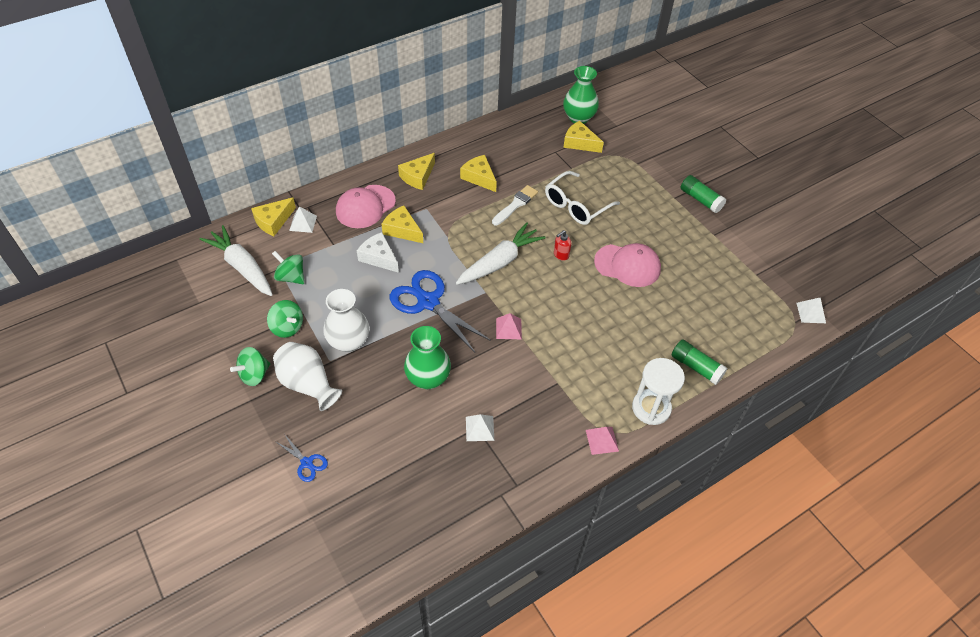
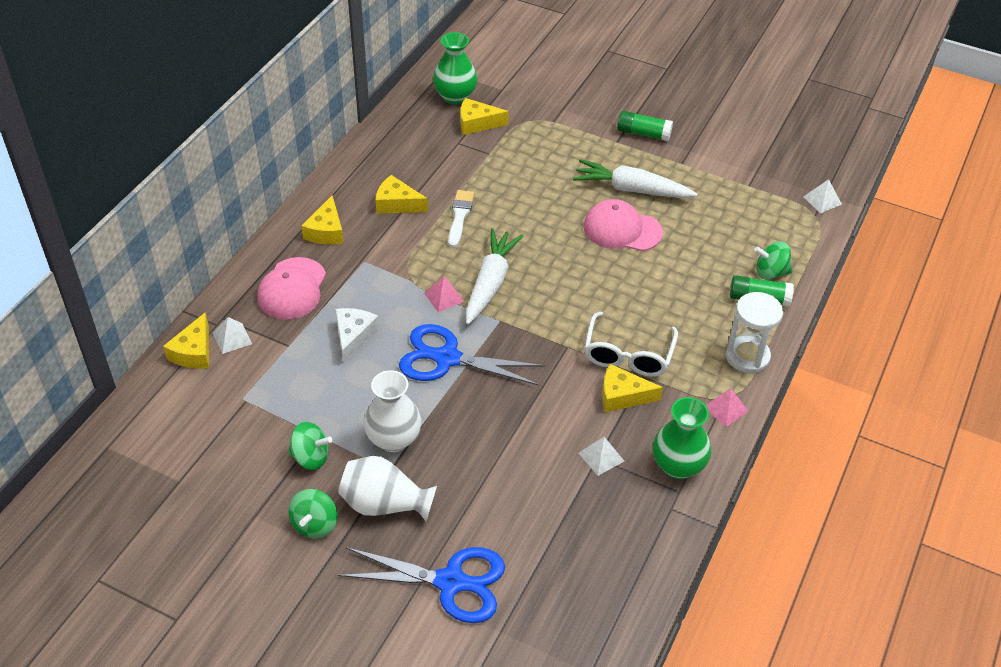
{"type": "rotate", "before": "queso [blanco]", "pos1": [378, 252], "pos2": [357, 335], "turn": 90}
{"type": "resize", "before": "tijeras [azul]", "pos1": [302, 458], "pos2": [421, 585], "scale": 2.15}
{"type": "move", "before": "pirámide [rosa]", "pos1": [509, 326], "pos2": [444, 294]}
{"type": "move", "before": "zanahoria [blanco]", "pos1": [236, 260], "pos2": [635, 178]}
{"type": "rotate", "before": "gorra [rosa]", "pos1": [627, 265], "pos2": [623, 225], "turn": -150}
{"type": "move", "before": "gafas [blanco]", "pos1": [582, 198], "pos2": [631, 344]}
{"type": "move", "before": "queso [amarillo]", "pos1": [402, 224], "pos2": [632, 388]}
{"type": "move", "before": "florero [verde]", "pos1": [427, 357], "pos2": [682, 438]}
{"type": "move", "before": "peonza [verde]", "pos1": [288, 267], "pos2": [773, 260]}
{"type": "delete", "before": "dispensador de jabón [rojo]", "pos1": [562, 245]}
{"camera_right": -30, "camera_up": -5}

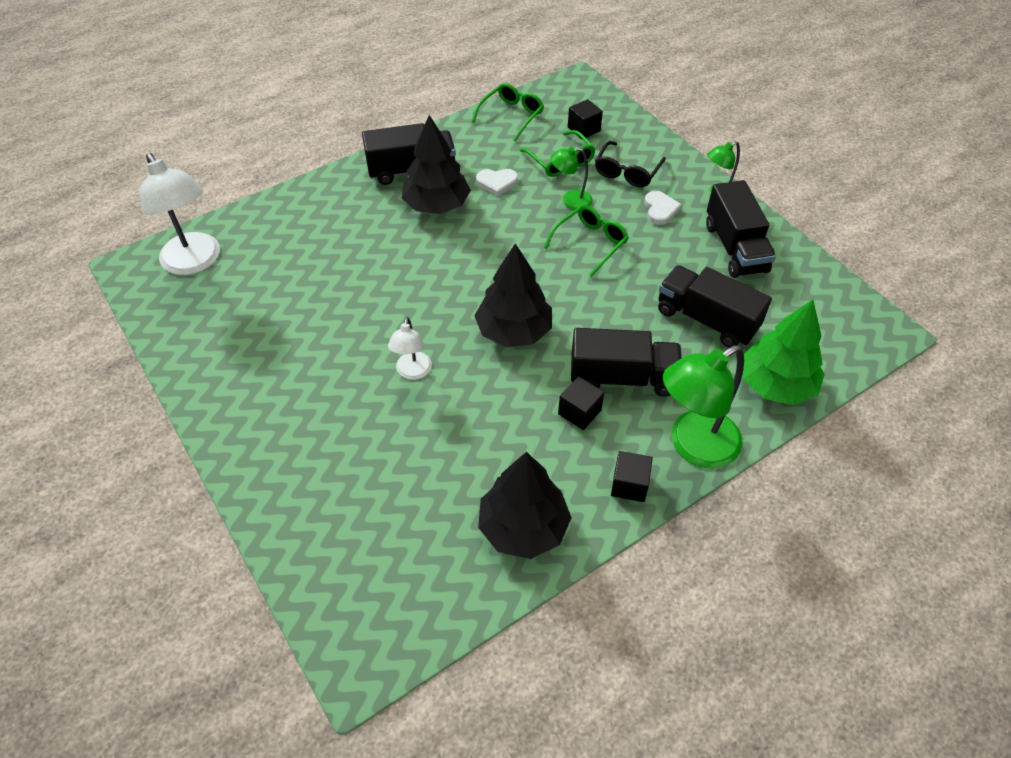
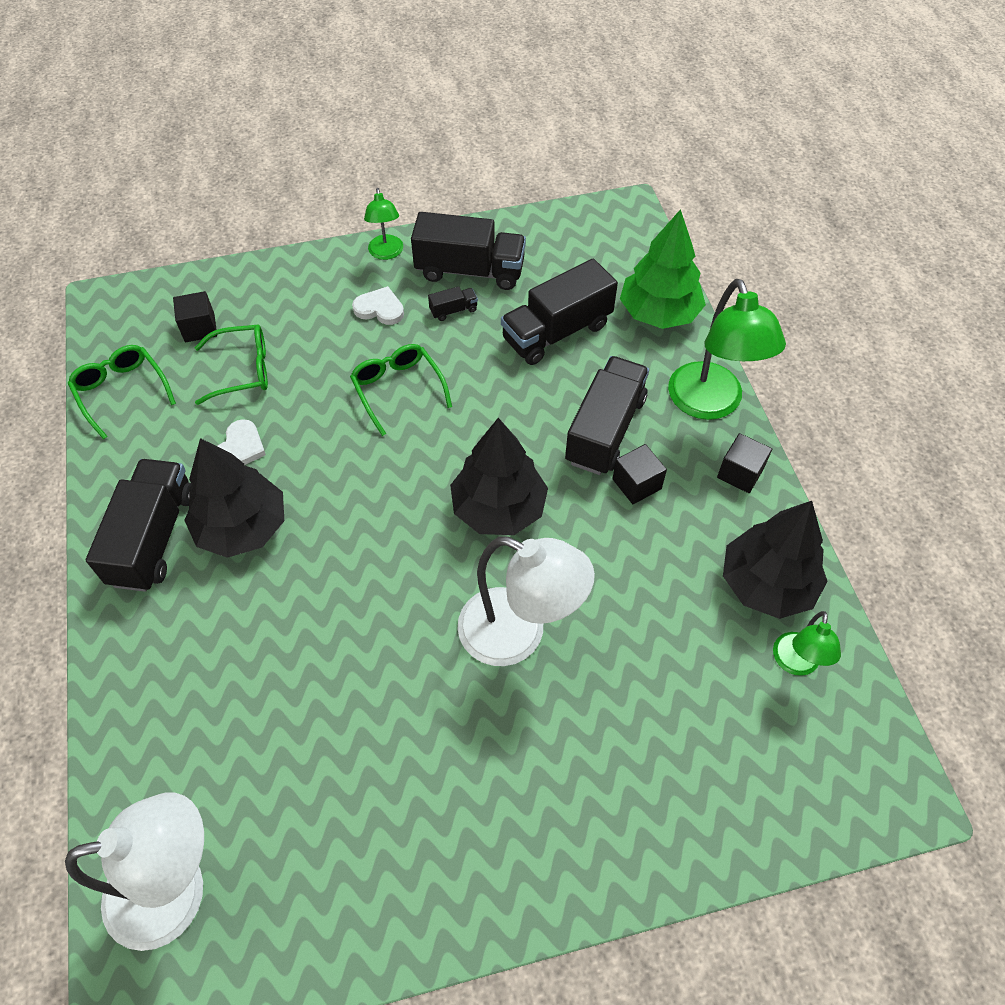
{"type": "insert", "after": "camión [negro]", "pos2": [453, 303]}
{"type": "resize", "before": "lámpara [blanco]", "pos1": [410, 348], "pos2": [526, 601], "scale": 1.87}
{"type": "move", "before": "lámpara [verde]", "pos1": [571, 178], "pos2": [807, 643]}
{"type": "delete", "before": "gafas [negro]", "pos1": [630, 164]}
{"camera_right": -70, "camera_up": 5}

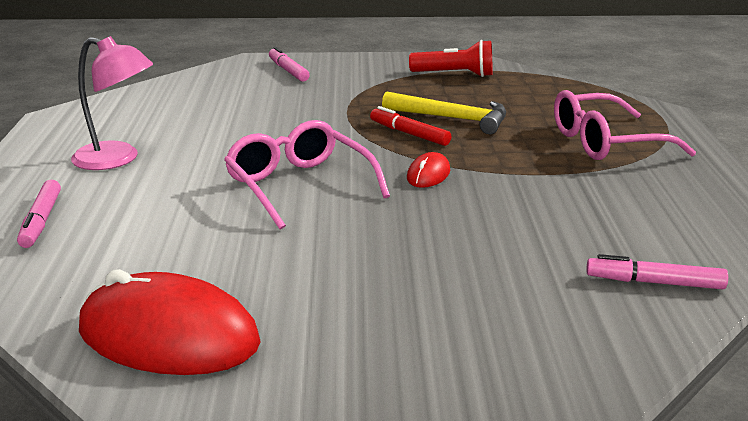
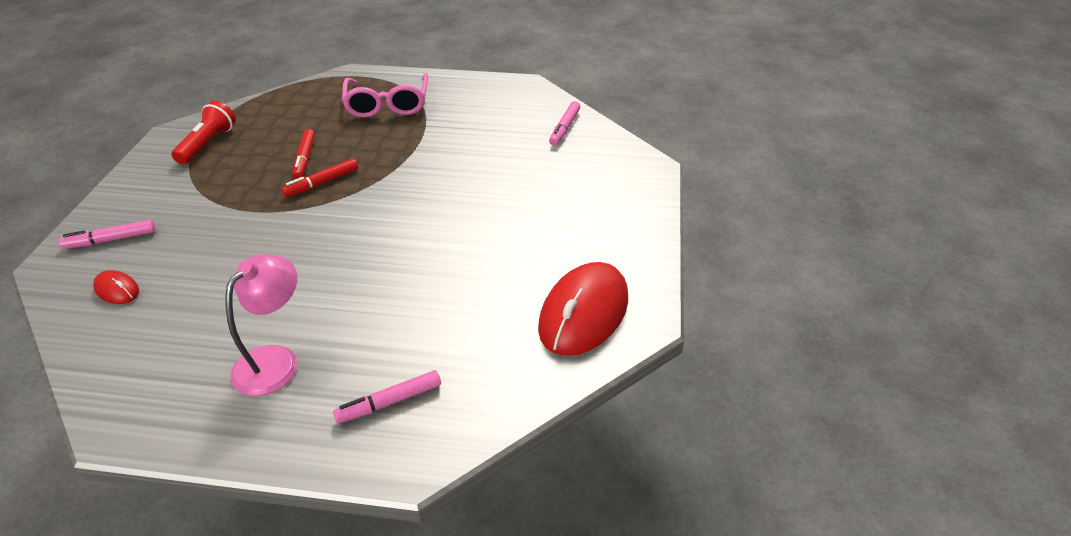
{"type": "move", "before": "ratón [rojo]", "pos1": [428, 170], "pos2": [116, 287]}
{"type": "replace", "before": "martillo [amarillo]", "after": "rotulador [rojo]", "pos1": [444, 112], "pos2": [303, 154]}
{"type": "rotate", "before": "rotulador [rosa]", "pos1": [39, 214], "pos2": [387, 396], "turn": 150}
{"type": "delete", "before": "gafas [rosa]", "pos1": [307, 174]}
{"camera_right": -80, "camera_up": 15}

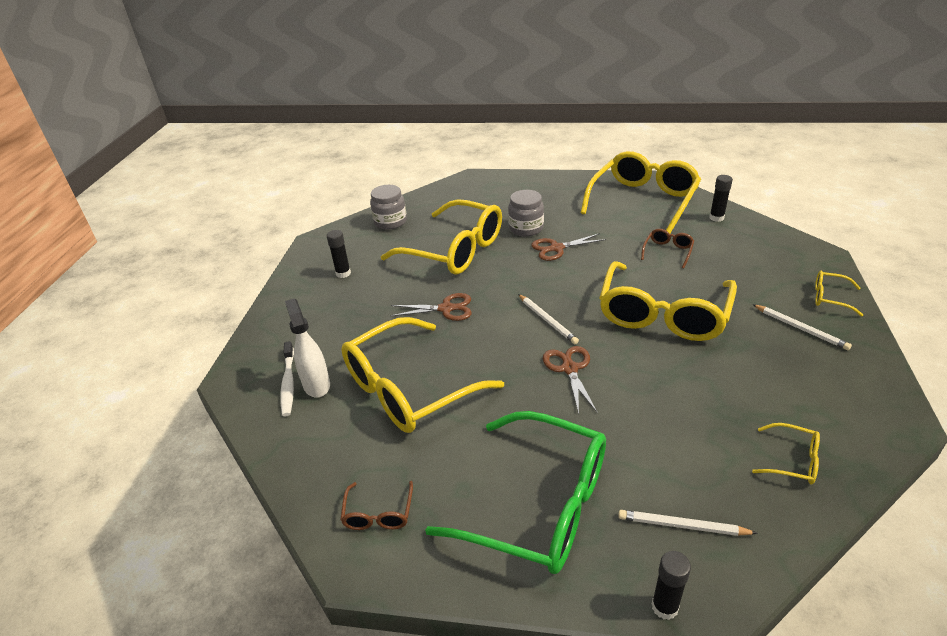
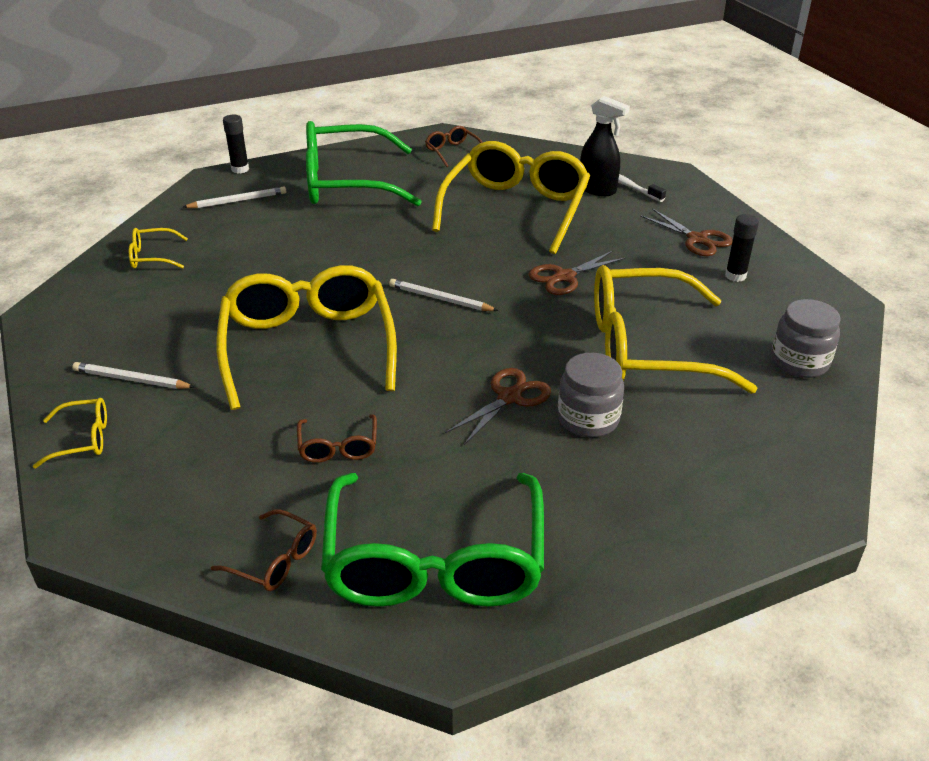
{"type": "replace", "before": "barra de pegamento [negro]", "after": "gafas [marrón]", "pos1": [721, 198], "pos2": [264, 550]}
{"type": "recolor", "before": "gafas [amarillo]", "after": "gafas [verde]", "pos1": [641, 192], "pos2": [432, 540]}
{"type": "recolor", "before": "pulverizador [blanco]", "after": "pulverizador [negro]", "pos1": [307, 348], "pos2": [605, 146]}
{"type": "move", "before": "tijeras [marrón]", "pos1": [570, 380], "pos2": [686, 232]}
{"camera_right": 145, "camera_up": 0}

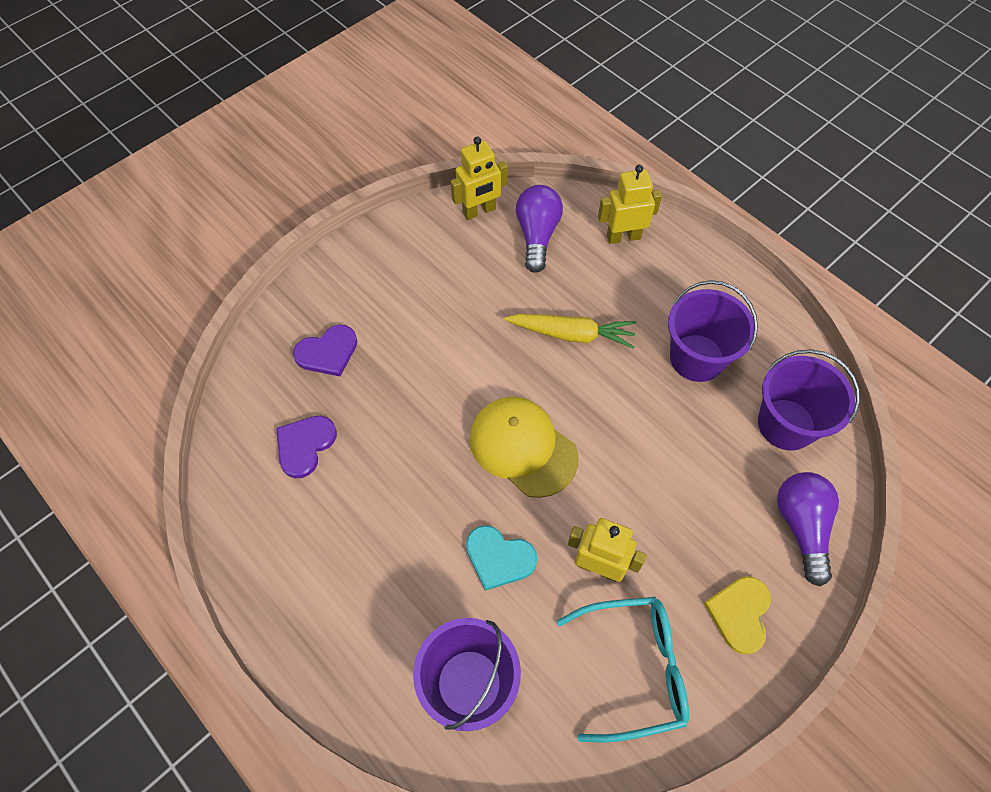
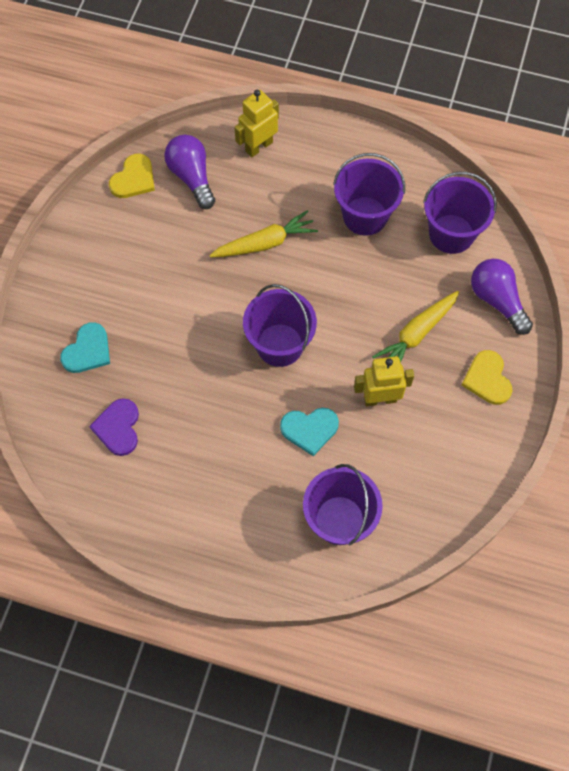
{"type": "recolor", "before": "corazón [morado]", "after": "corazón [turquesa]", "pos1": [325, 350], "pos2": [85, 347]}
{"type": "replace", "before": "robot [amarillo]", "after": "corazón [amarillo]", "pos1": [479, 178], "pos2": [132, 176]}
{"type": "replace", "before": "gorra [amarillo]", "after": "balde [morado]", "pos1": [524, 447], "pos2": [280, 325]}
{"type": "insert", "after": "zanahoria [amarillo]", "pos2": [415, 327]}
{"type": "delete", "before": "gafas [turquesa]", "pos1": [622, 669]}
{"camera_right": -30, "camera_up": 5}

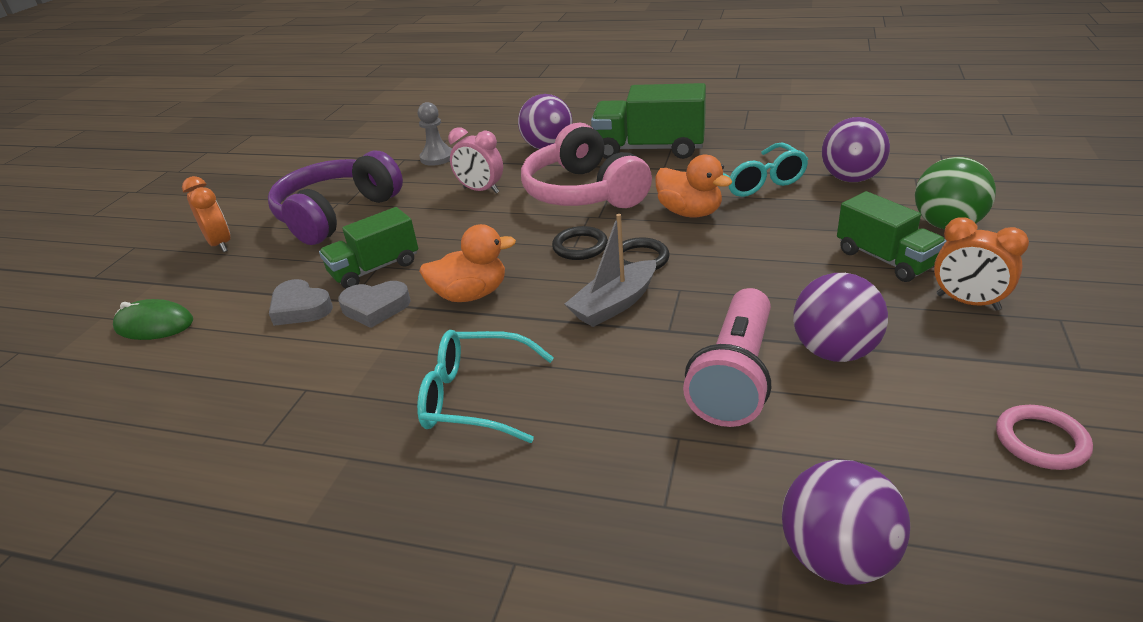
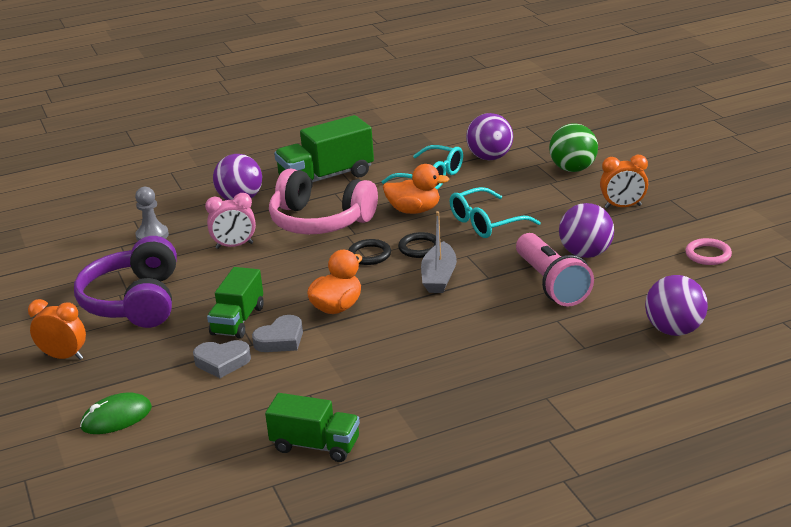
{"type": "move", "before": "camión [verde]", "pos1": [892, 236], "pos2": [312, 427]}
{"type": "move", "before": "gafas [turquesa]", "pos1": [485, 386], "pos2": [495, 212]}
{"camera_right": -40, "camera_up": -5}

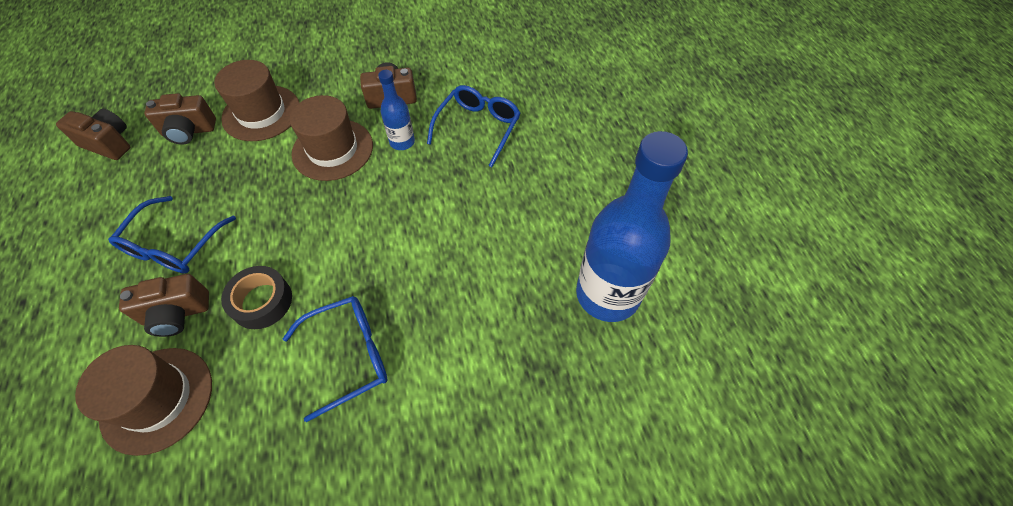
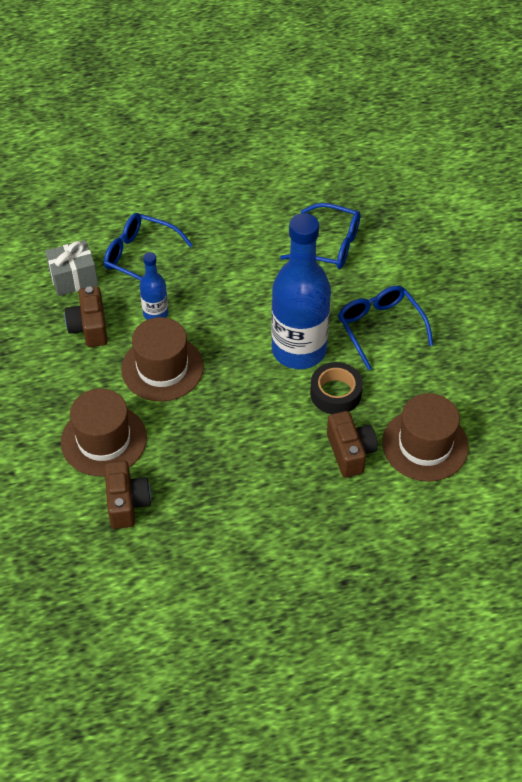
{"type": "insert", "after": "regalo [gris]", "pos2": [71, 268]}
{"type": "move", "before": "botella [azul]", "pos1": [632, 226], "pos2": [301, 291]}
{"type": "move", "before": "gafas [azul]", "pos1": [172, 234], "pos2": [320, 236]}
{"type": "delete", "before": "cámara [marrón]", "pos1": [93, 134]}
{"camera_right": -90, "camera_up": -5}

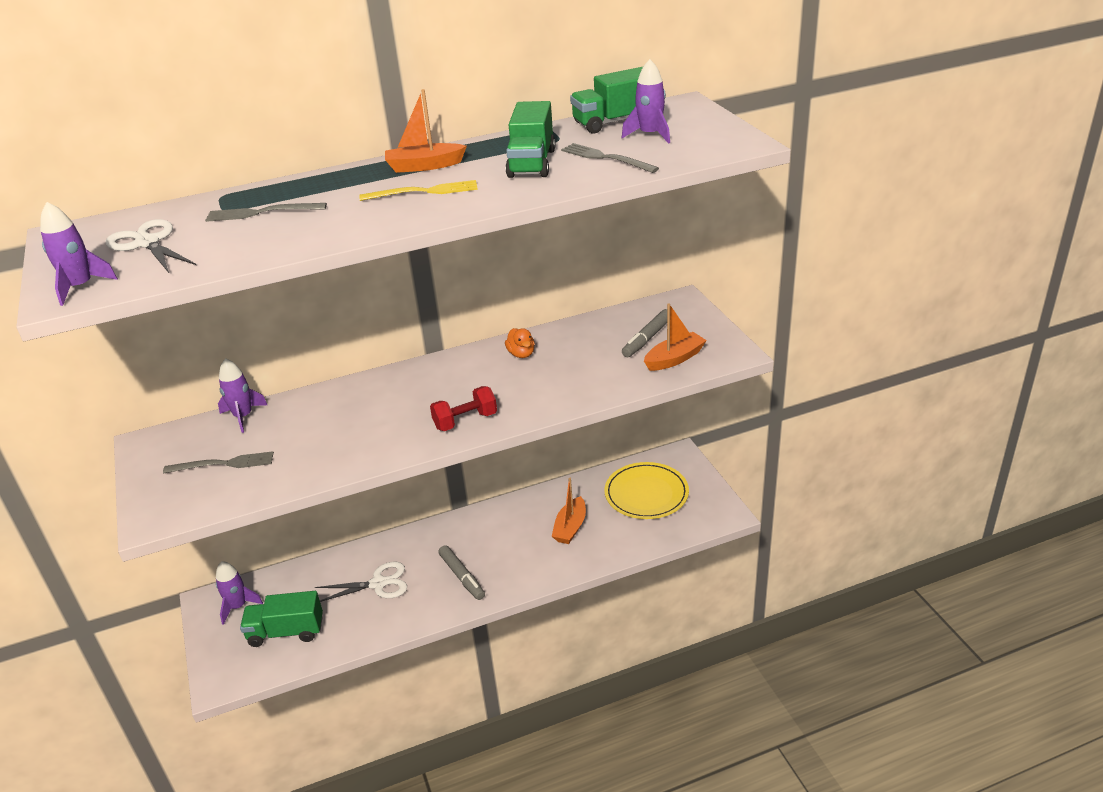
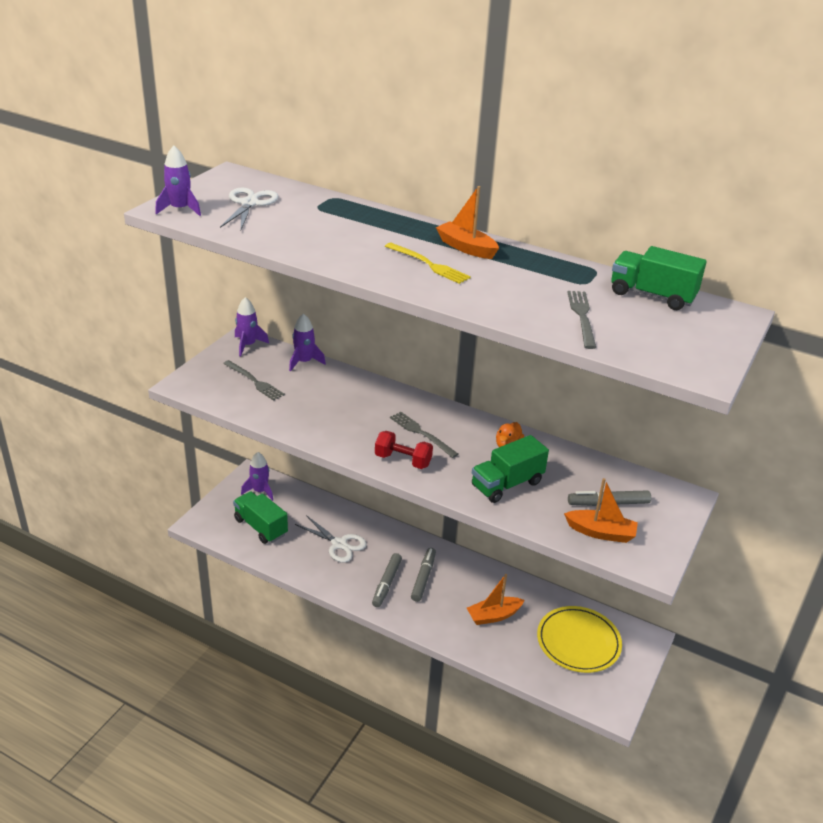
{"type": "move", "before": "cohete [morado]", "pos1": [646, 101], "pos2": [252, 326]}
{"type": "move", "before": "tenedor [gris]", "pos1": [266, 212], "pos2": [424, 435]}
{"type": "insert", "after": "rotulador [gris]", "pos2": [423, 575]}
{"type": "move", "before": "camión [verde]", "pos1": [530, 139], "pos2": [510, 469]}
{"camera_right": 45, "camera_up": 0}

